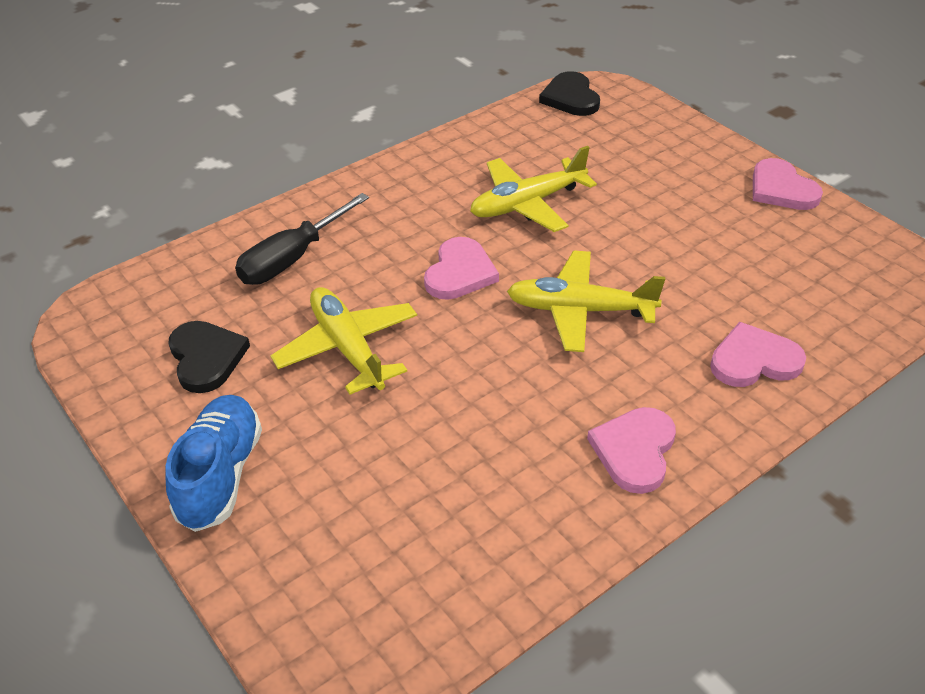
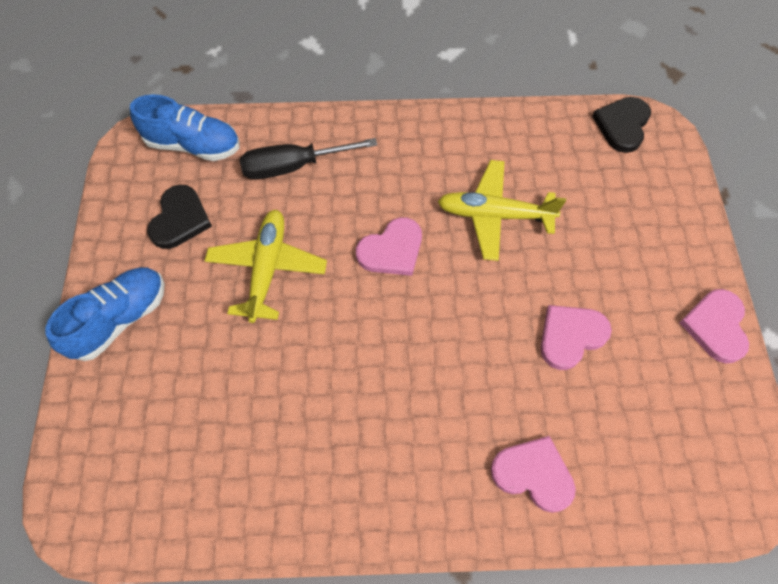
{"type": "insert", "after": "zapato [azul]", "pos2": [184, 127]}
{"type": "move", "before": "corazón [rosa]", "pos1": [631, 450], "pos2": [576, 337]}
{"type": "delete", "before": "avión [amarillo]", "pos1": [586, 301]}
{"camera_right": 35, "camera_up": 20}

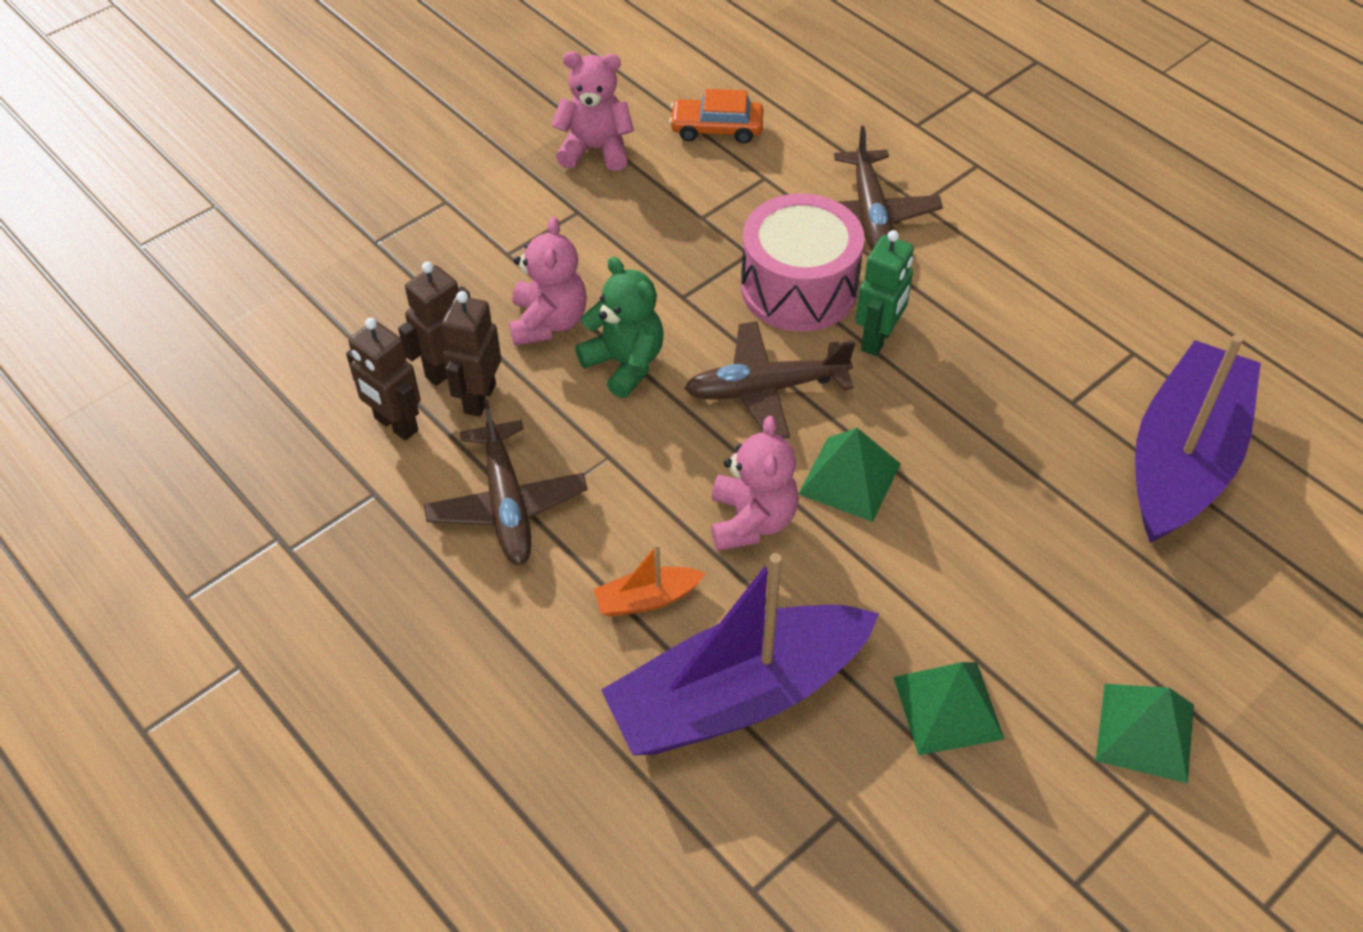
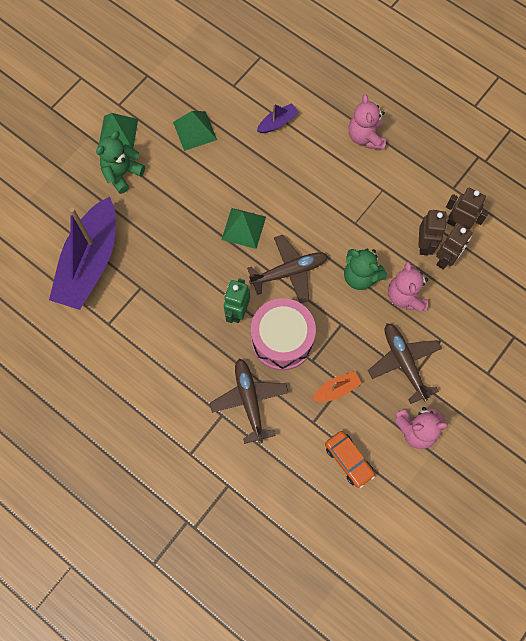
{"type": "insert", "after": "osito [verde]", "pos2": [120, 162]}
{"type": "resize", "before": "barco [morado]", "pos1": [740, 654], "pos2": [278, 118], "scale": 0.41}
{"type": "move", "before": "barco [naranja]", "pos1": [649, 580], "pos2": [337, 386]}
{"type": "rotate", "before": "coche [naranja]", "pos1": [716, 116], "pos2": [350, 459], "turn": 60}
{"type": "move", "before": "osito [rosa]", "pos1": [755, 483], "pos2": [367, 122]}
{"type": "move", "before": "avión [marrón]", "pos1": [505, 482], "pos2": [405, 363]}
{"camera_right": 170, "camera_up": 20}

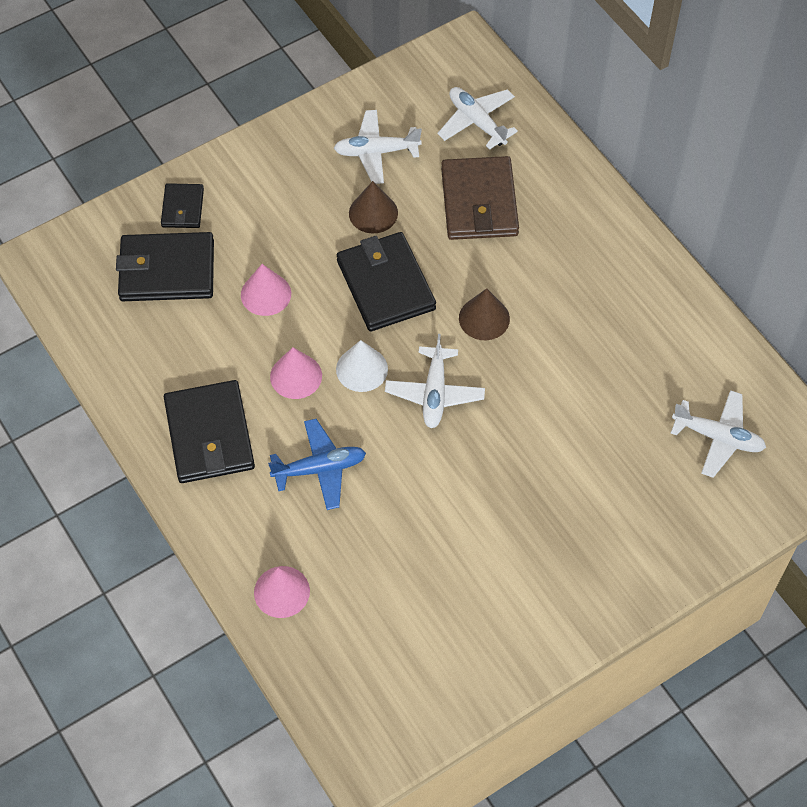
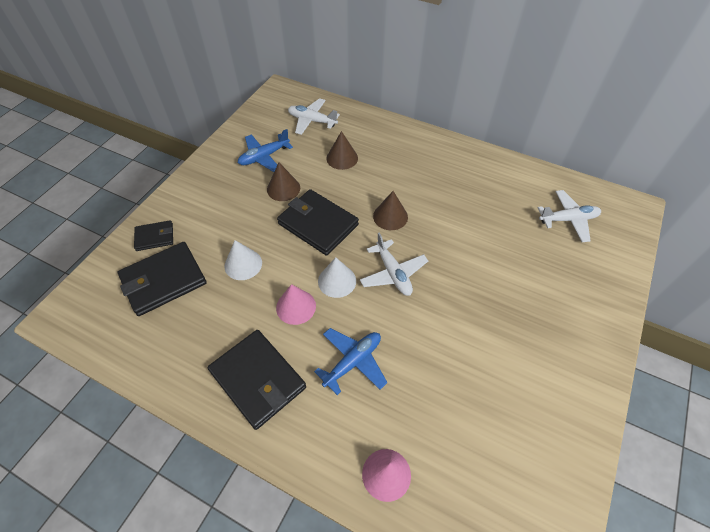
{"type": "rotate", "before": "cartera [negro]", "pos1": [182, 205], "pos2": [153, 235], "turn": -75}
{"type": "recolor", "before": "cono [rosa]", "after": "cono [blanco]", "pos1": [266, 290], "pos2": [243, 260]}
{"type": "recolor", "before": "avión [blanco]", "after": "avión [azul]", "pos1": [378, 147], "pos2": [265, 150]}
{"type": "replace", "before": "cartera [marrón]", "after": "cono [marrón]", "pos1": [480, 198], "pos2": [342, 150]}
{"camera_right": -30, "camera_up": -5}

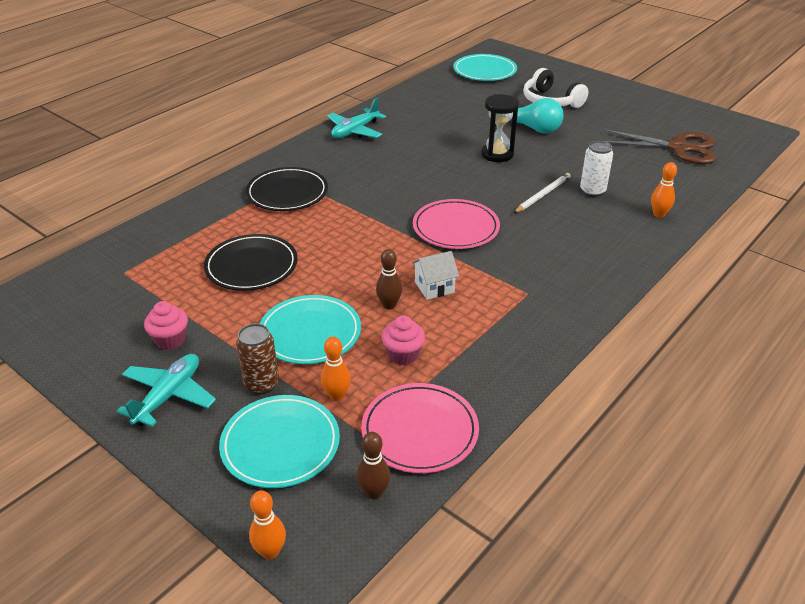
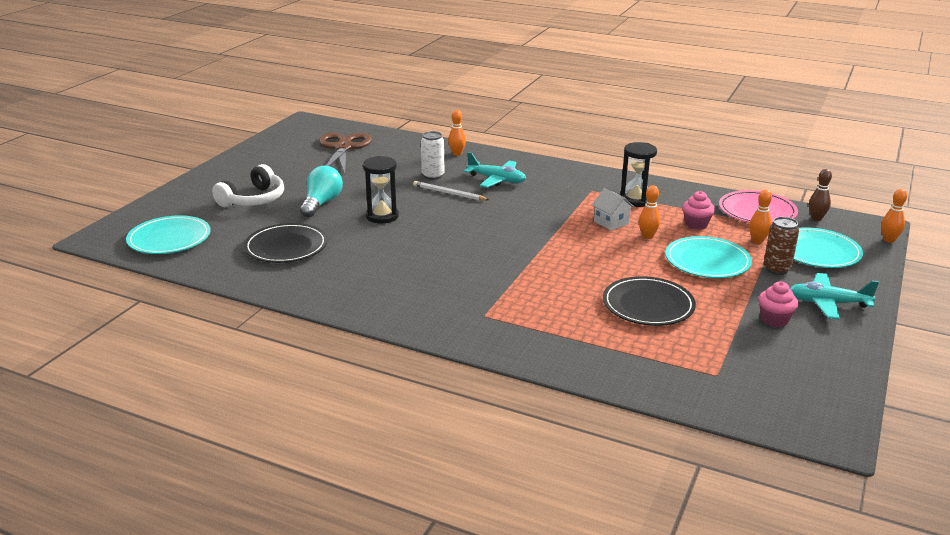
{"type": "move", "before": "plato [negro]", "pos1": [287, 189], "pos2": [285, 243]}
{"type": "move", "before": "avión [turquesa]", "pos1": [356, 118], "pos2": [495, 170]}
{"type": "insert", "after": "reloj de arena [negro]", "pos2": [638, 174]}
{"type": "recolor", "before": "bolo [marrón]", "after": "bolo [naranja]", "pos1": [389, 279], "pos2": [649, 212]}
{"type": "delete", "before": "plato [rosa]", "pos1": [456, 224]}
{"camera_right": -105, "camera_up": -10}

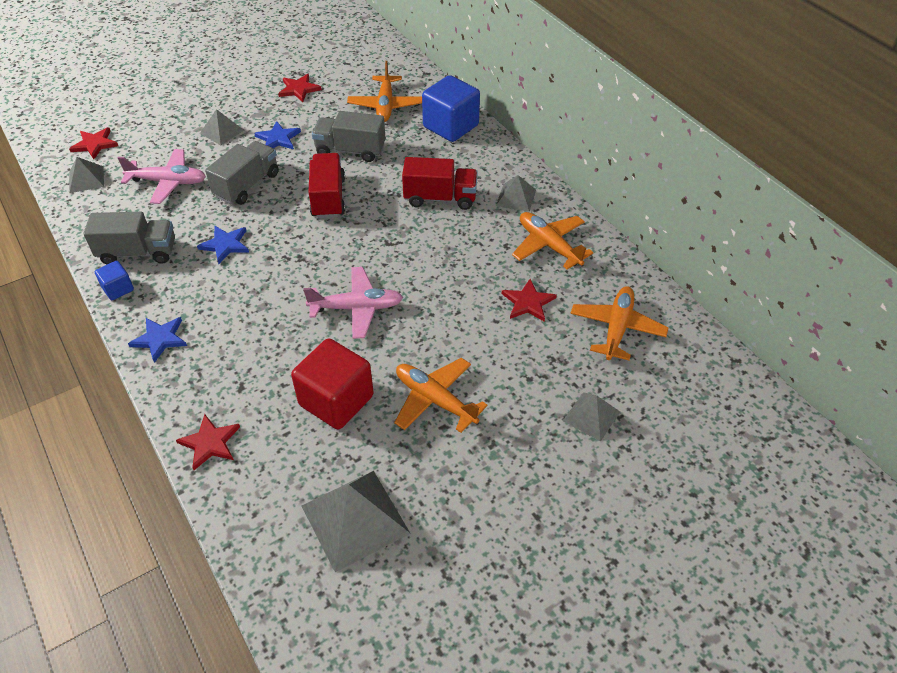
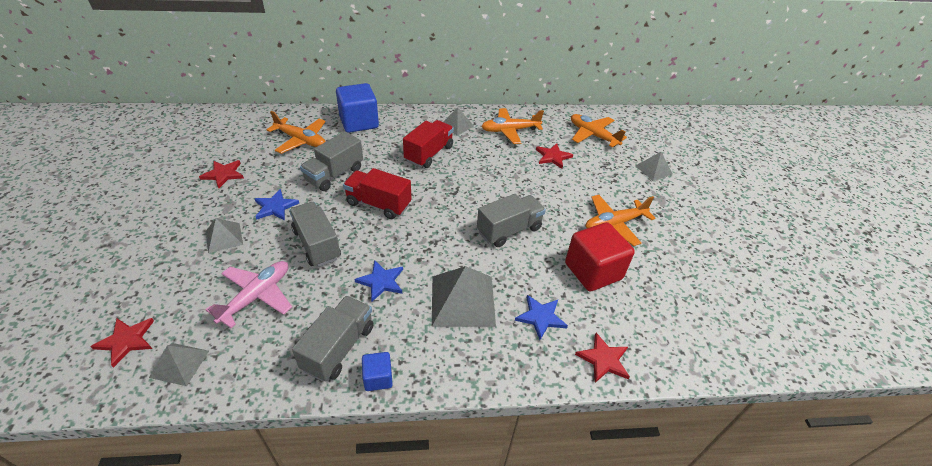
{"type": "move", "before": "pirámide [gris]", "pos1": [356, 521], "pos2": [464, 296]}
{"type": "replace", "before": "avión [rosa]", "after": "camión [gris]", "pos1": [353, 303], "pos2": [511, 220]}
{"type": "move", "before": "estrella [azul]", "pos1": [157, 340], "pos2": [541, 317]}
{"camera_right": -65, "camera_up": -5}

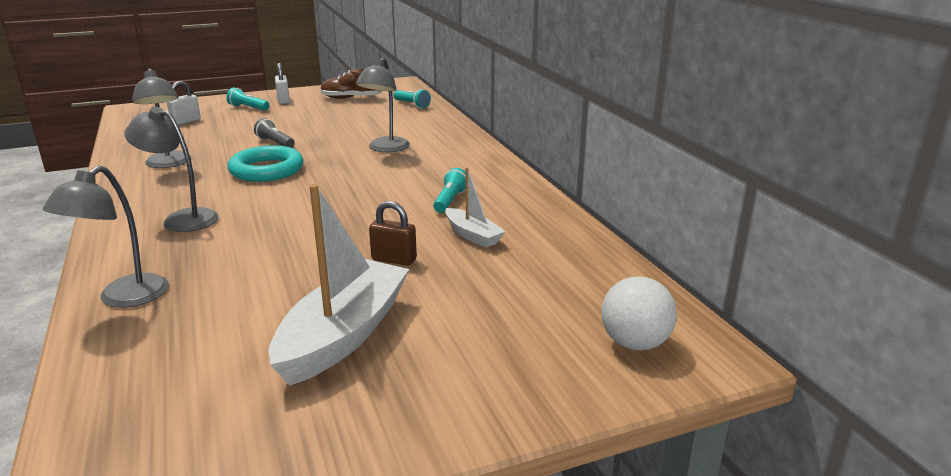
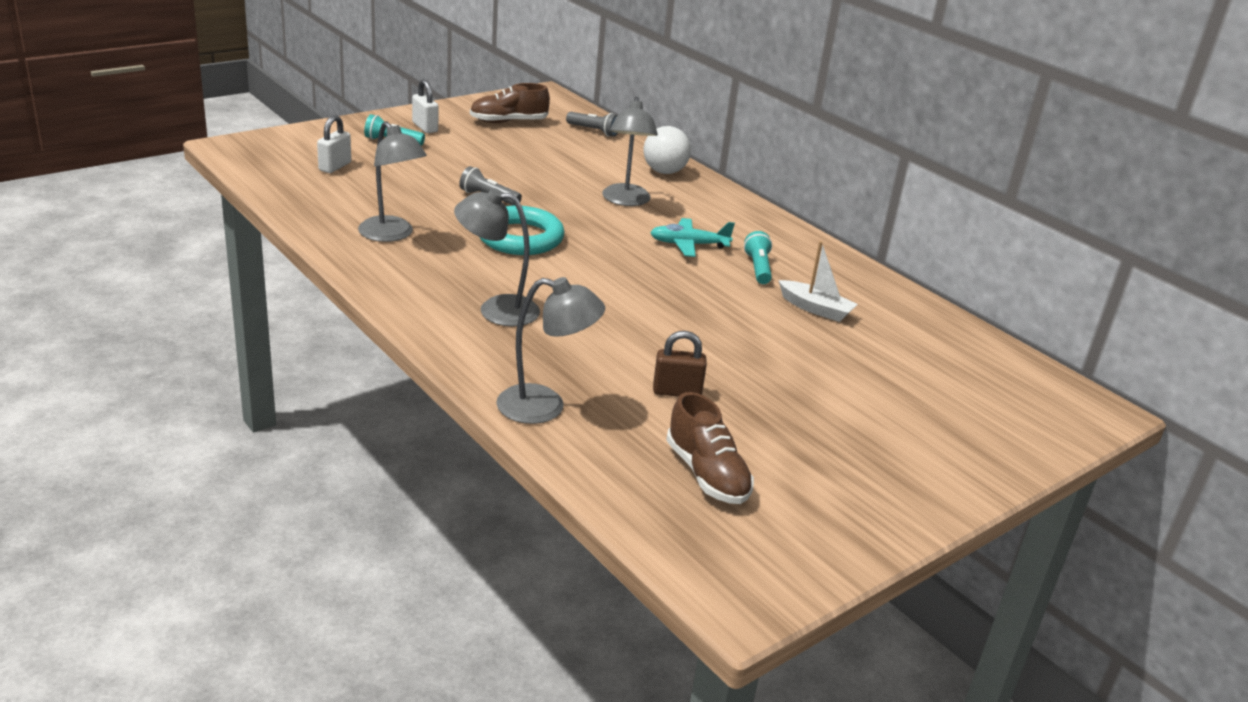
{"type": "rotate", "before": "lámpara [gris]", "pos1": [106, 236], "pos2": [550, 350], "turn": -90}
{"type": "recolor", "before": "lámpara de mano [turquesa]", "after": "lámpara de mano [gris]", "pos1": [412, 98], "pos2": [592, 124]}
{"type": "move", "before": "pelota [blanco]", "pos1": [639, 313], "pos2": [667, 150]}
{"type": "insert", "after": "avión [turquesa]", "pos2": [692, 237]}
{"type": "move", "before": "candado [marrón]", "pos1": [393, 233], "pos2": [680, 364]}
{"type": "insert", "after": "zapato [marrón]", "pos2": [710, 448]}
{"type": "delete", "before": "barco [blanco]", "pos1": [339, 285]}
{"camera_right": -20, "camera_up": 5}

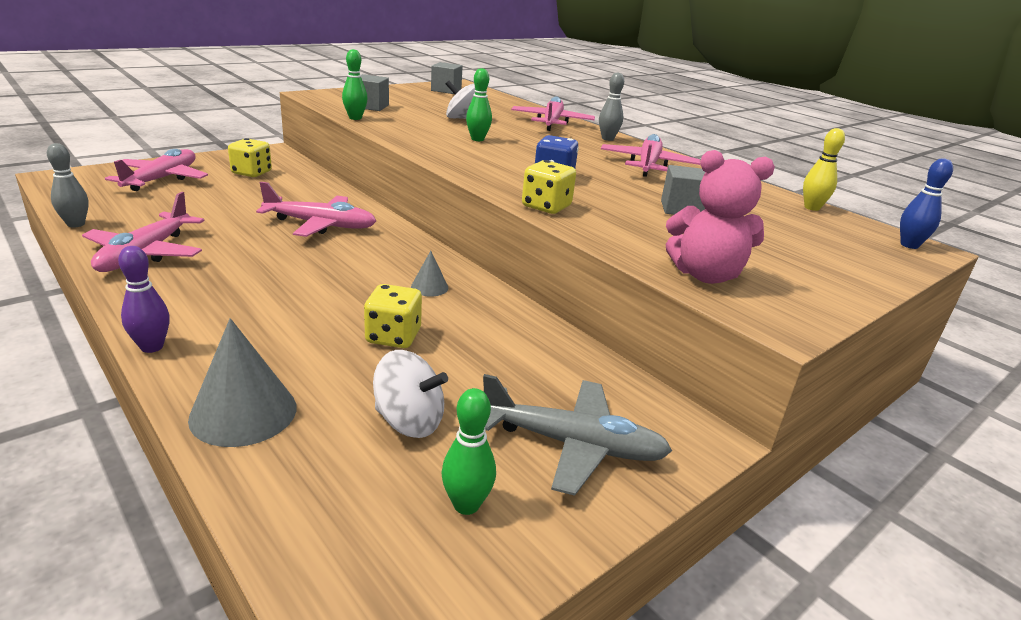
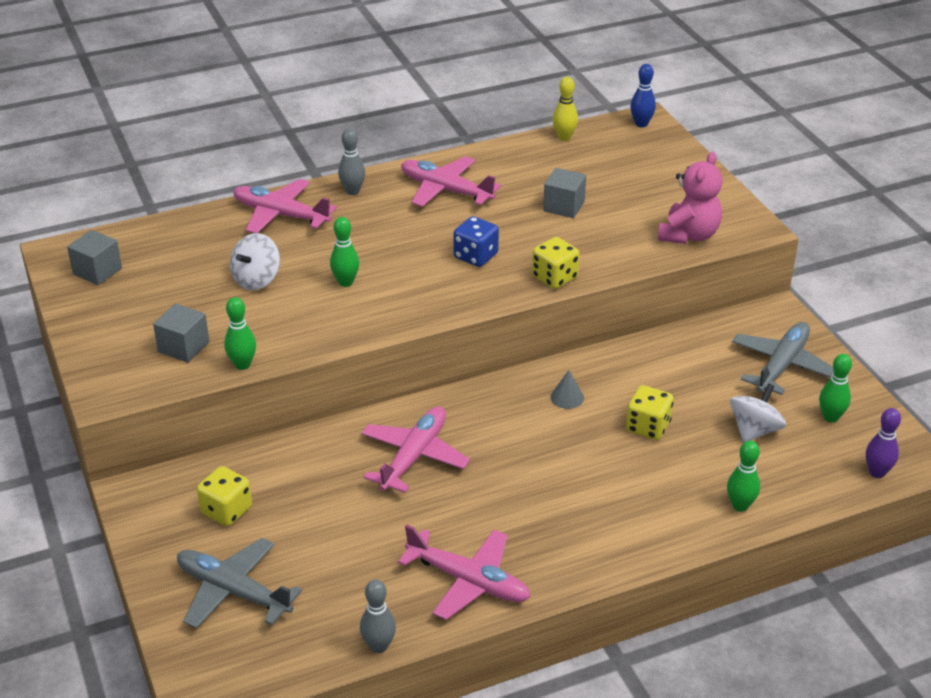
{"type": "recolor", "before": "avión [rosa]", "after": "avión [gris]", "pos1": [156, 170], "pos2": [239, 583]}
{"type": "replace", "before": "cono [gris]", "after": "bolo [verde]", "pos1": [242, 382], "pos2": [743, 476]}
{"type": "move", "before": "bolo [morado]", "pos1": [144, 299], "pos2": [883, 443]}
{"camera_right": -70, "camera_up": 10}

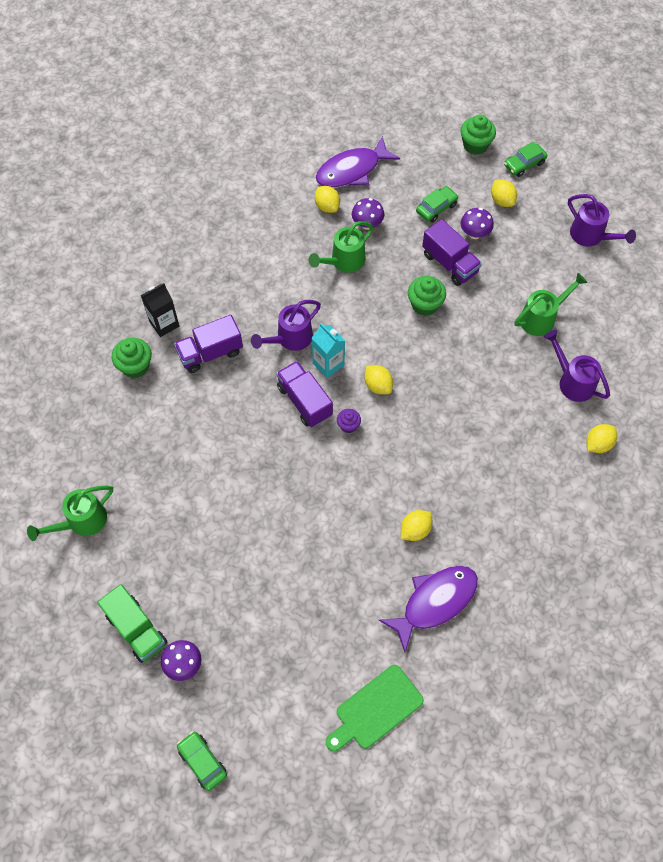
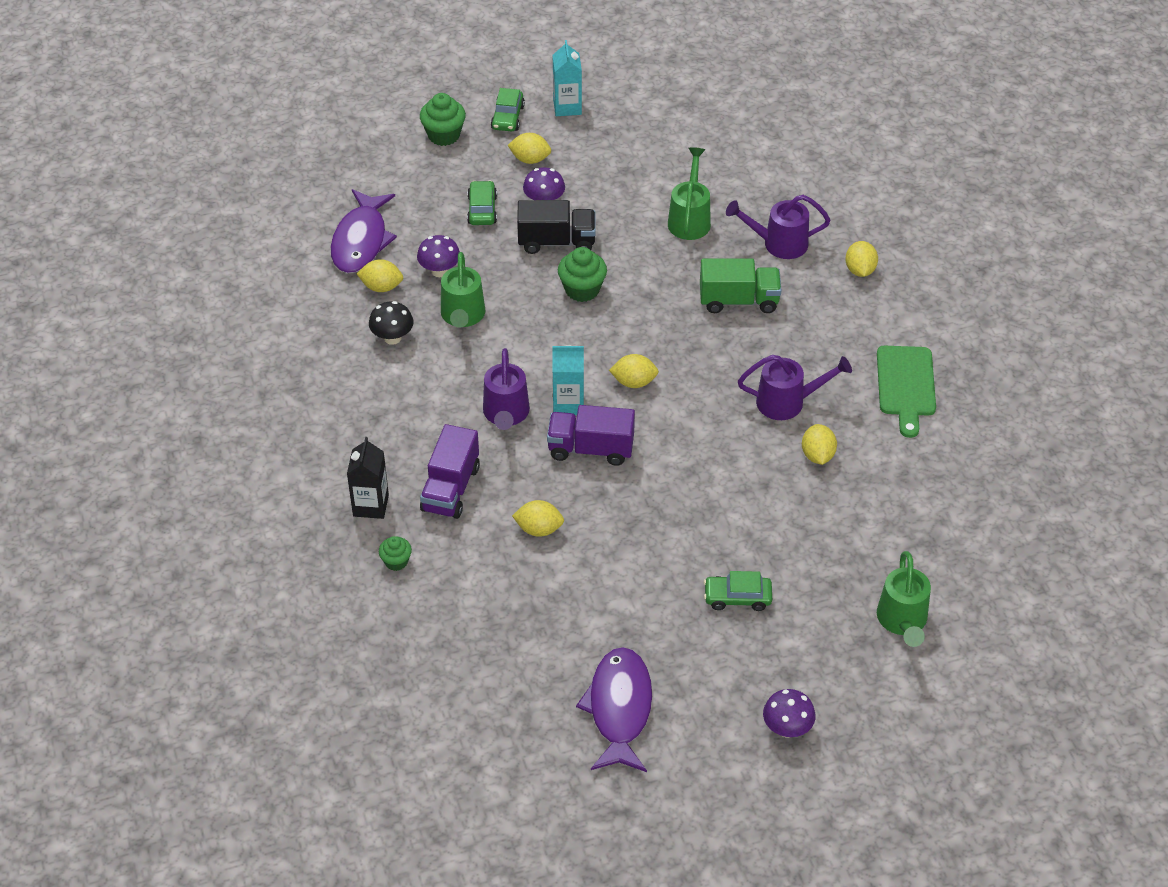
{"type": "insert", "after": "seta [negro]", "pos2": [391, 323]}
{"type": "resize", "before": "magdalena [verde]", "pos1": [132, 358], "pos2": [395, 553], "scale": 0.6}
{"type": "insert", "after": "limón [amarillo]", "pos2": [538, 518]}
{"type": "recolor", "before": "camión [morado]", "after": "camión [negro]", "pos1": [452, 252], "pos2": [556, 227]}
{"type": "insert", "after": "cartón de leche [turquesa]", "pos2": [567, 78]}
{"type": "move", "before": "pez [morado]", "pos1": [428, 609], "pos2": [614, 709]}
{"type": "move", "before": "camión [verde]", "pos1": [132, 623], "pos2": [741, 285]}
{"type": "move", "before": "coche [verde]", "pos1": [202, 761], "pos2": [738, 591]}
{"type": "move", "before": "regadera [morado]", "pos1": [602, 220], "pos2": [795, 387]}
{"type": "move", "before": "tabla de cortar [verde]", "pos1": [375, 708], "pos2": [906, 392]}
{"type": "move", "before": "regadera [verde]", "pos1": [70, 513], "pos2": [904, 599]}
{"type": "delete", "before": "magdalena [morado]", "pos1": [349, 421]}
{"camera_right": -50, "camera_up": -15}

